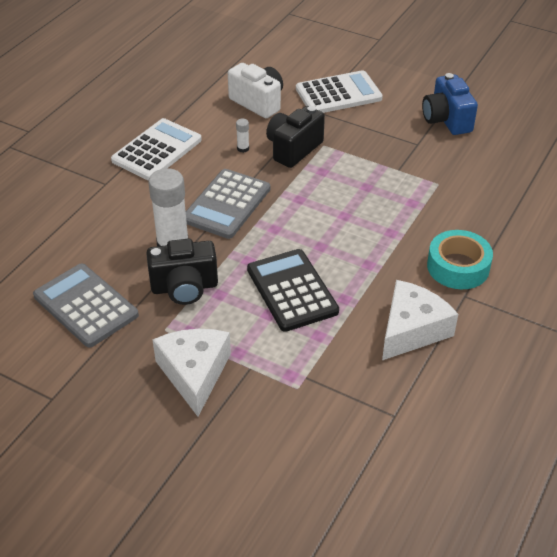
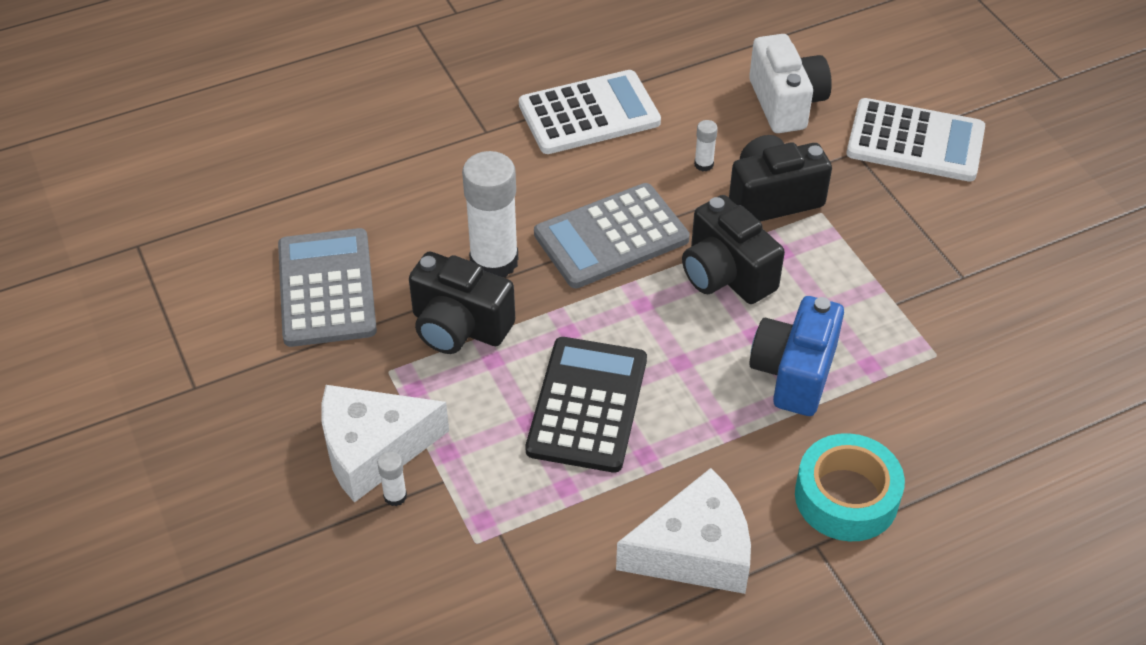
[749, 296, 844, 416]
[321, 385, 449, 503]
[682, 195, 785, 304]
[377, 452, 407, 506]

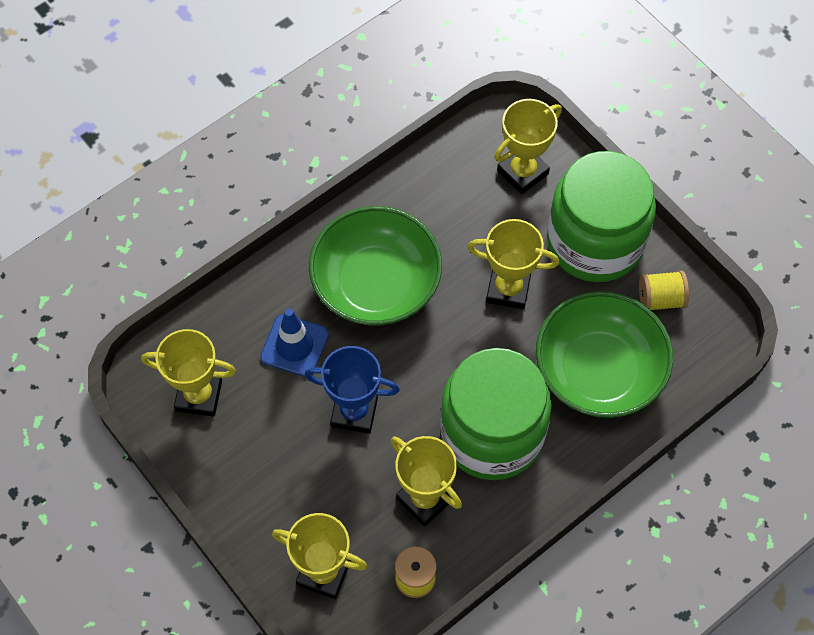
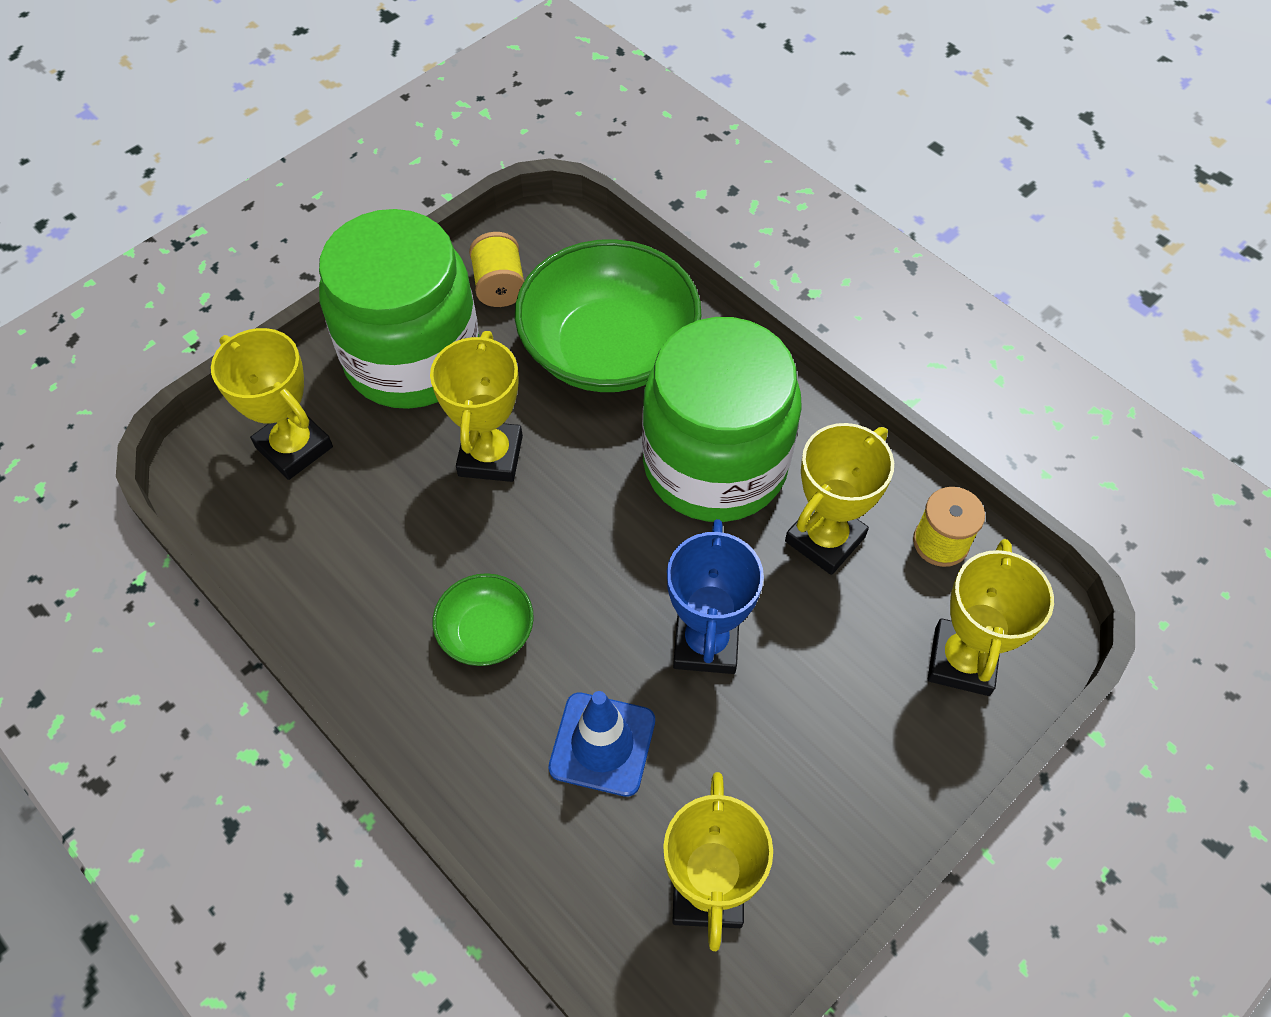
[433, 573, 534, 666]

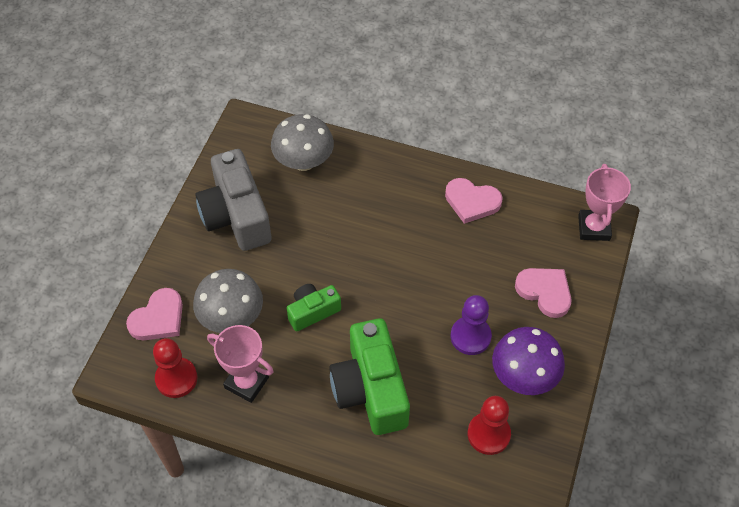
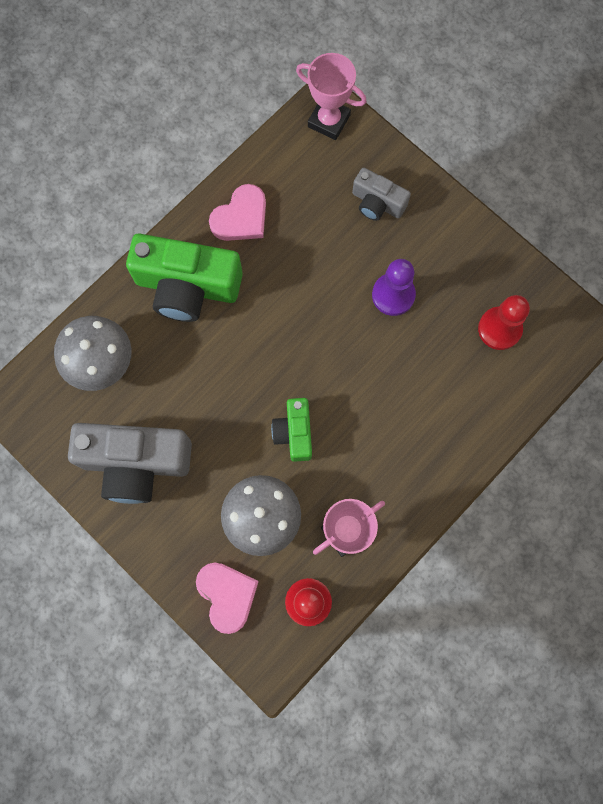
[352, 168, 411, 221]
[126, 233, 243, 322]
[492, 327, 565, 395] (first image)

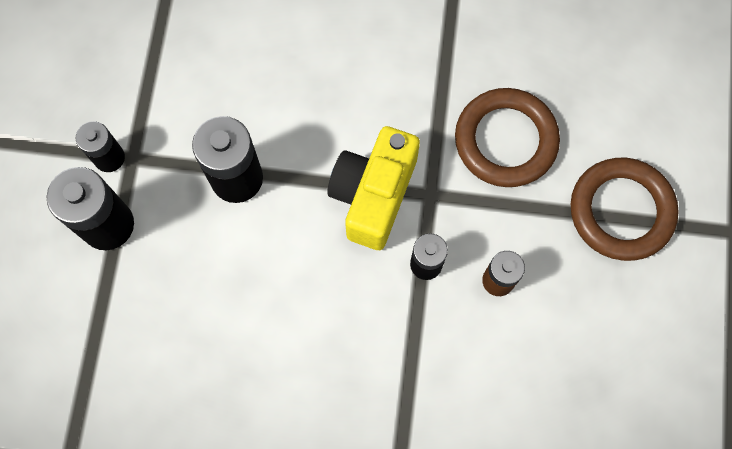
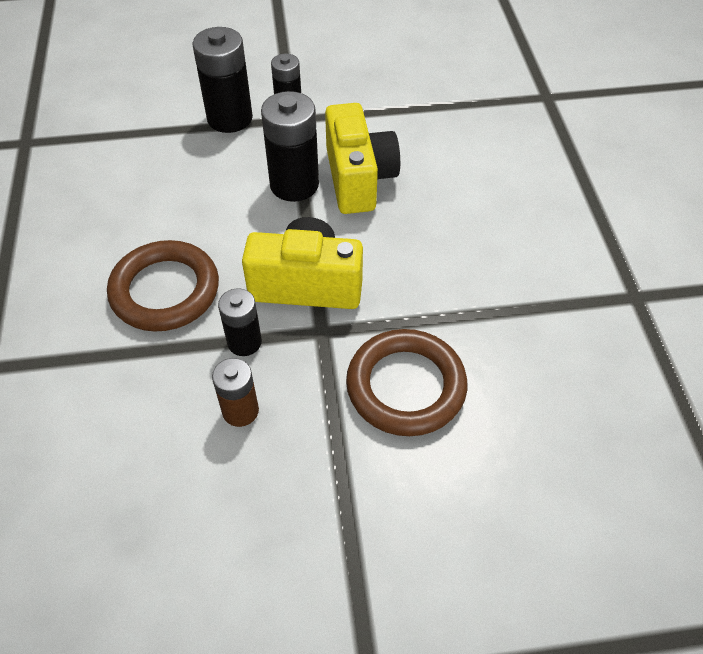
[107, 240, 219, 332]
[325, 103, 400, 214]

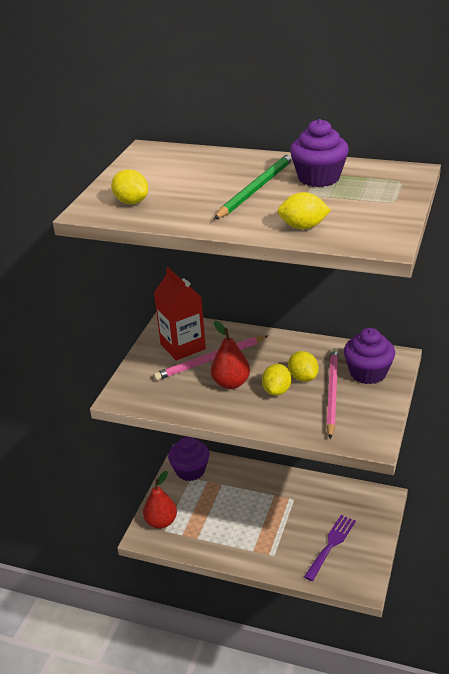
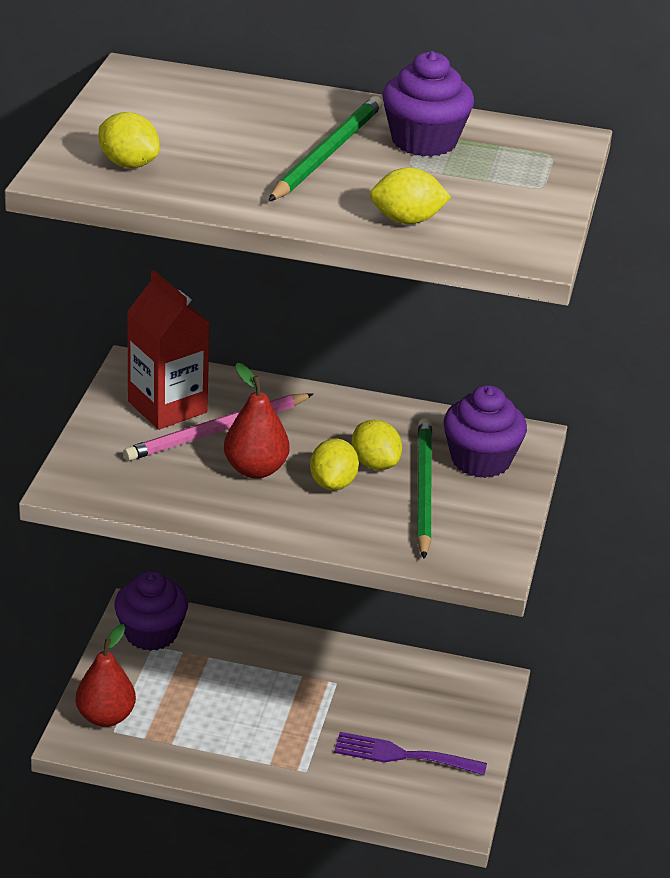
[417, 418, 432, 559]
[334, 732, 487, 775]

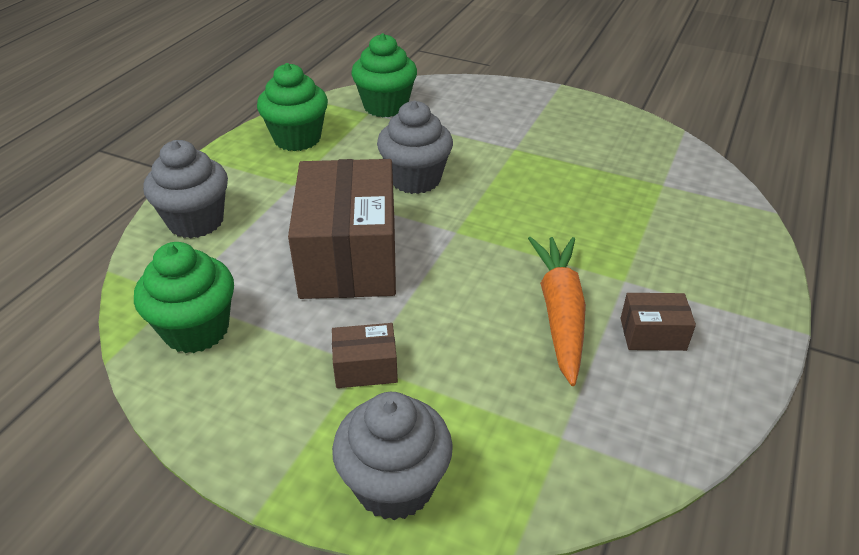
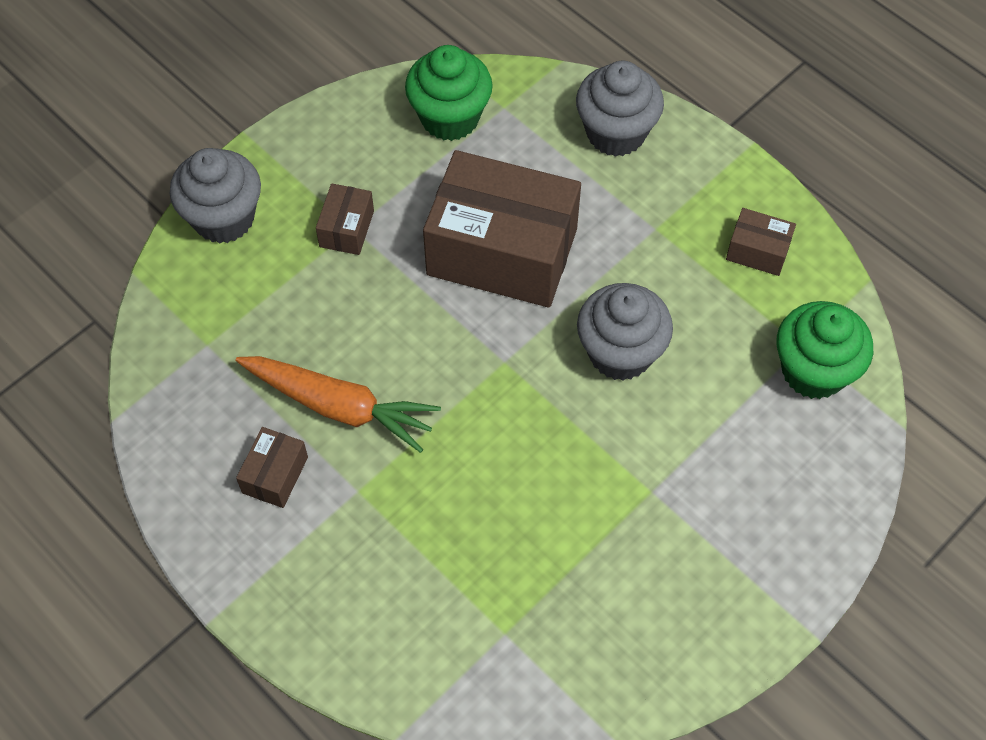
[726, 208, 796, 276]

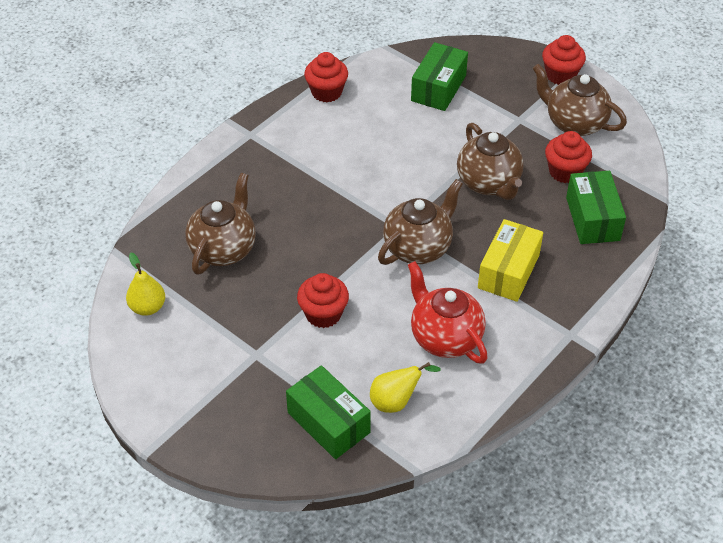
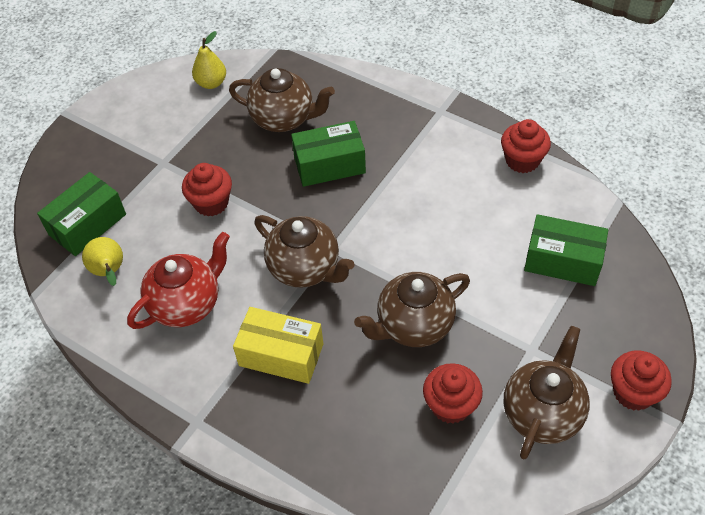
[291, 121, 366, 187]

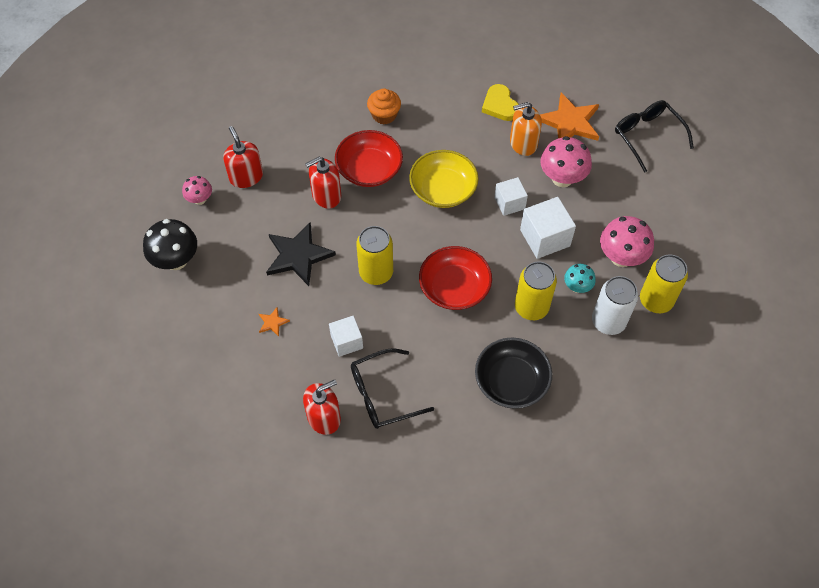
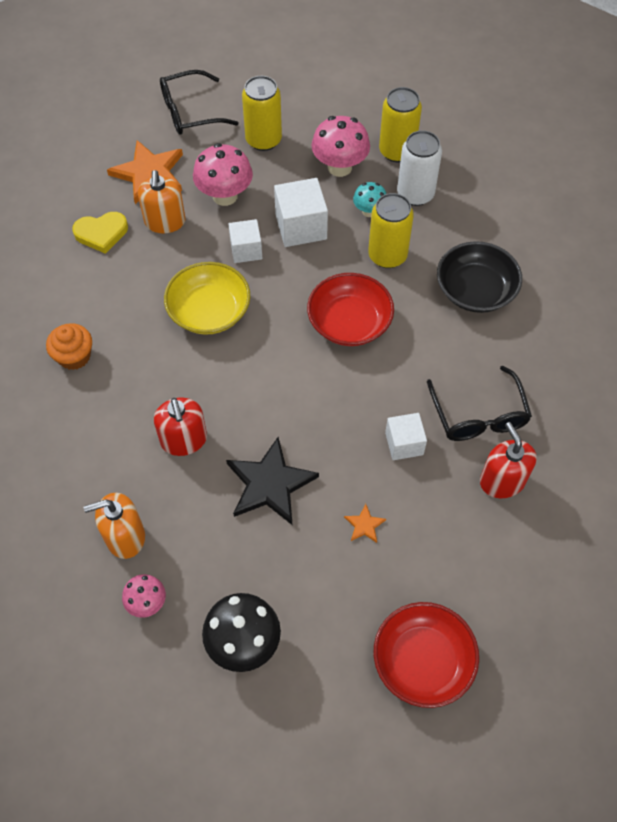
[84, 493, 145, 559]
[374, 602, 479, 708]
[242, 76, 282, 151]

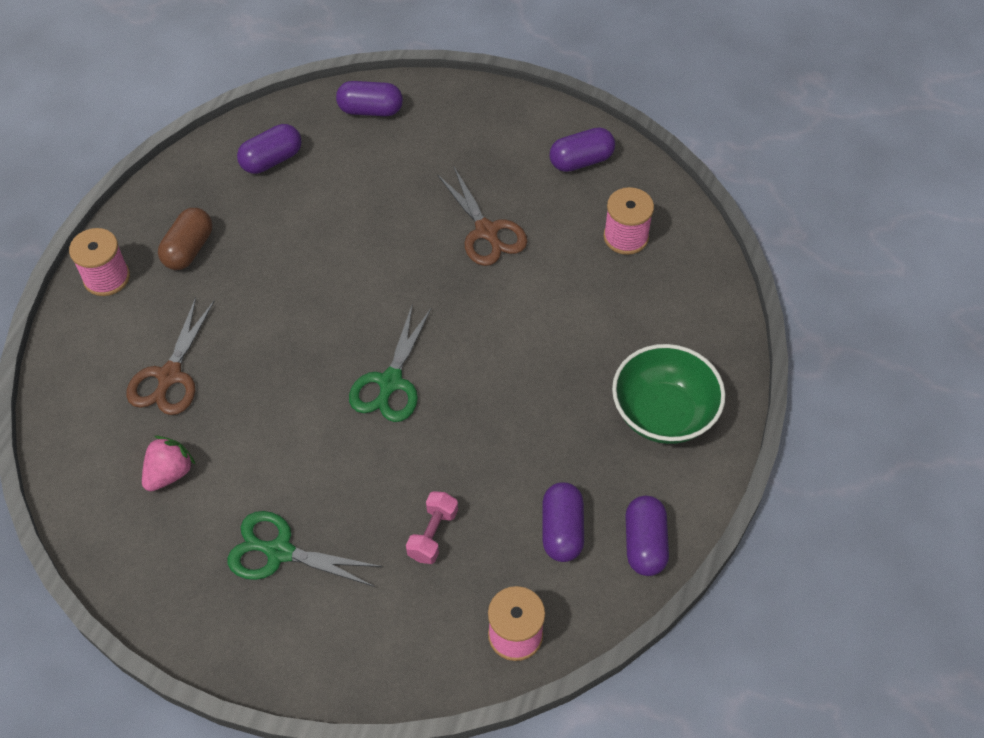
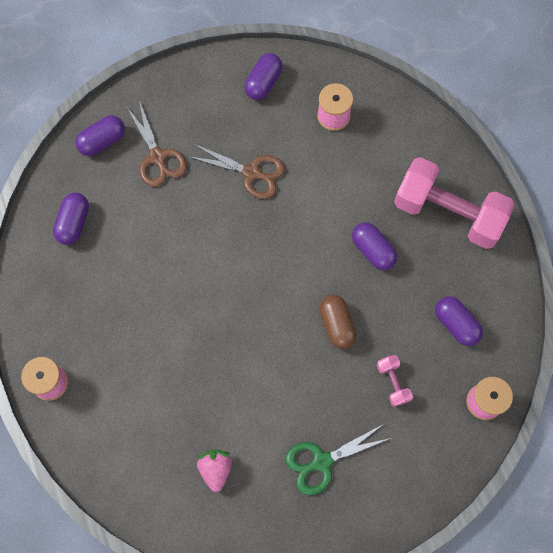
[319, 295, 357, 349]
[126, 101, 187, 187]
[349, 304, 432, 422] (first image)
[394, 157, 515, 249]
[352, 222, 397, 270]

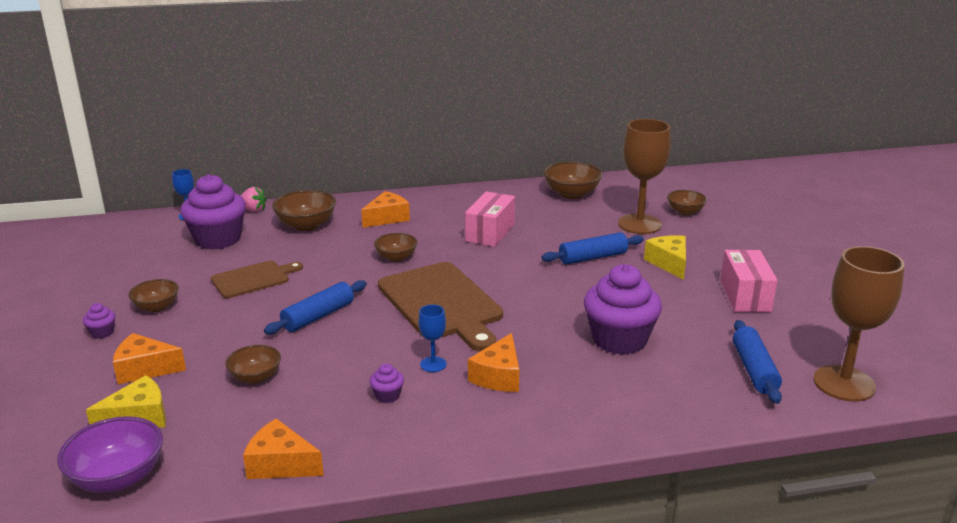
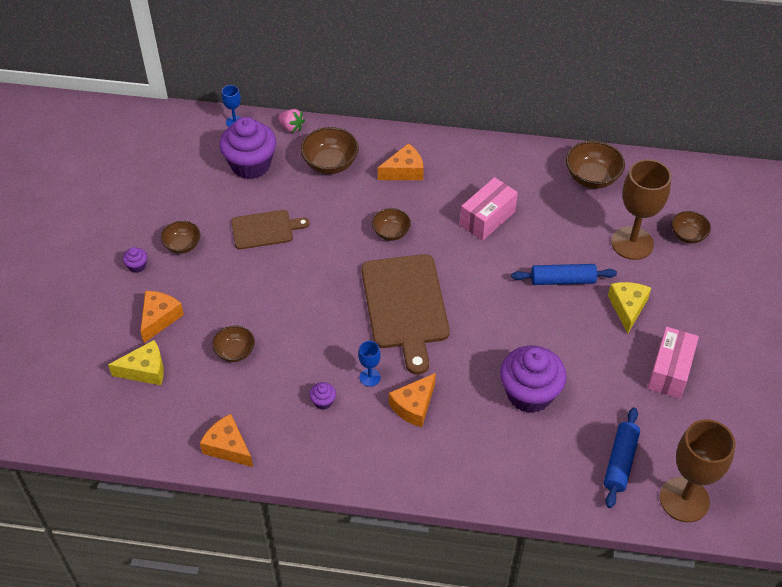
[264, 280, 367, 334] (first image)
[140, 291, 184, 343]
[57, 416, 163, 493] (first image)

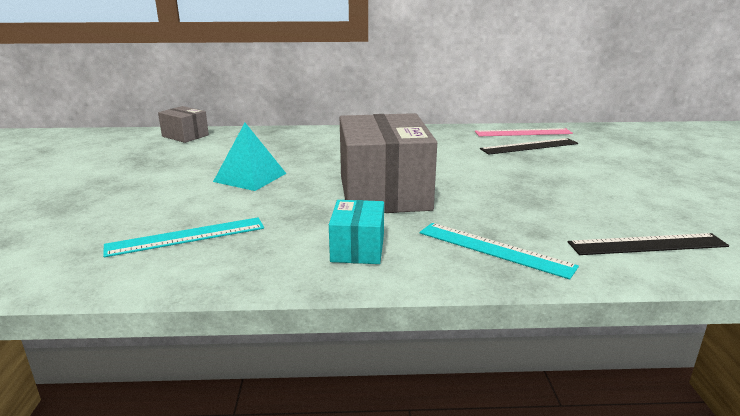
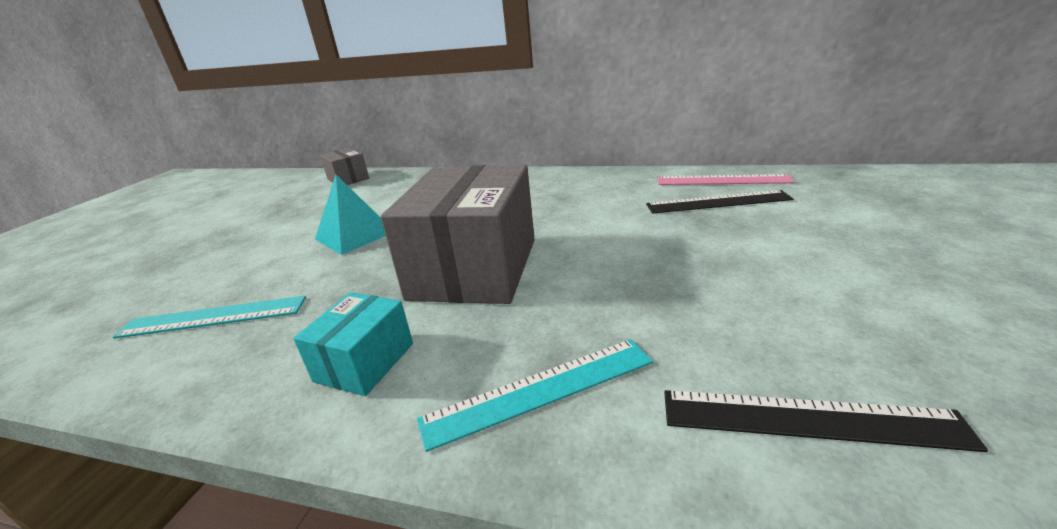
[417, 339, 653, 452]

